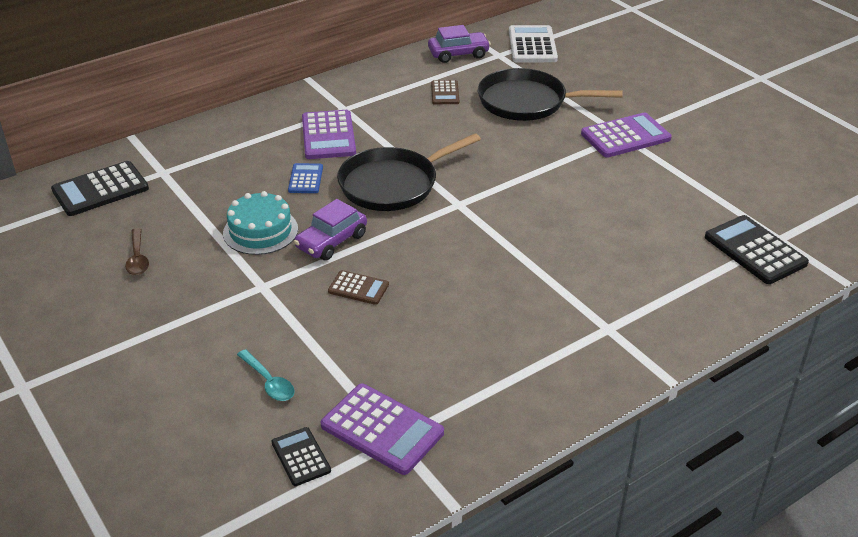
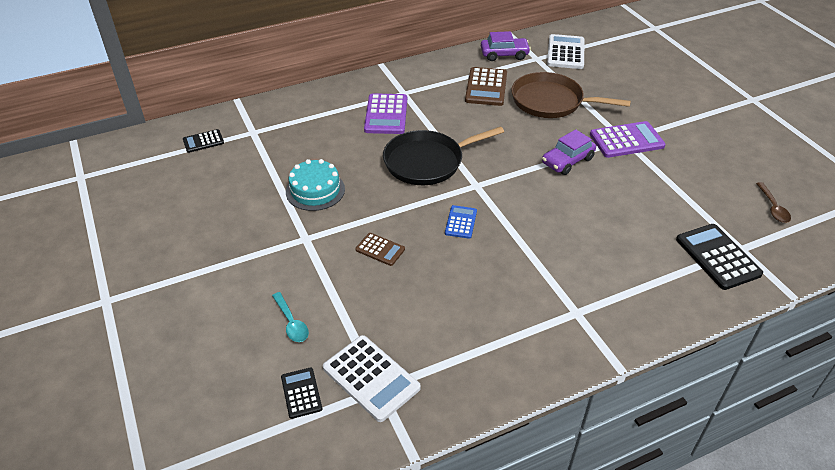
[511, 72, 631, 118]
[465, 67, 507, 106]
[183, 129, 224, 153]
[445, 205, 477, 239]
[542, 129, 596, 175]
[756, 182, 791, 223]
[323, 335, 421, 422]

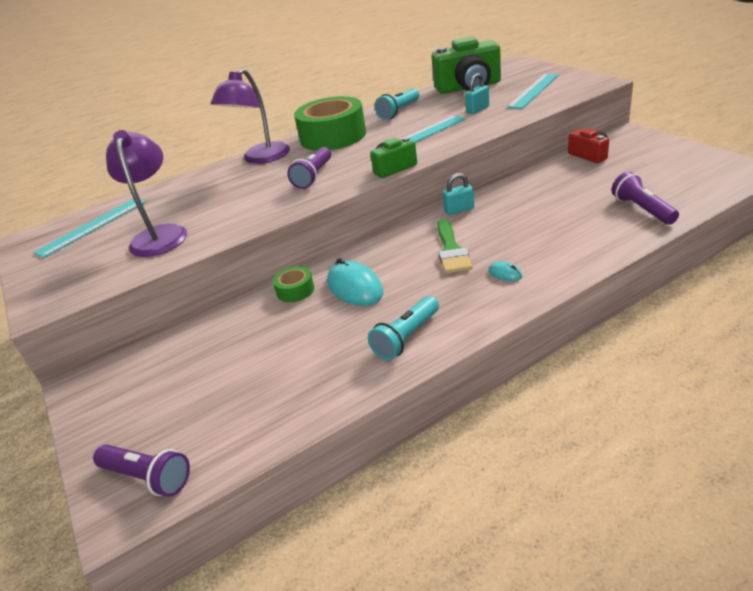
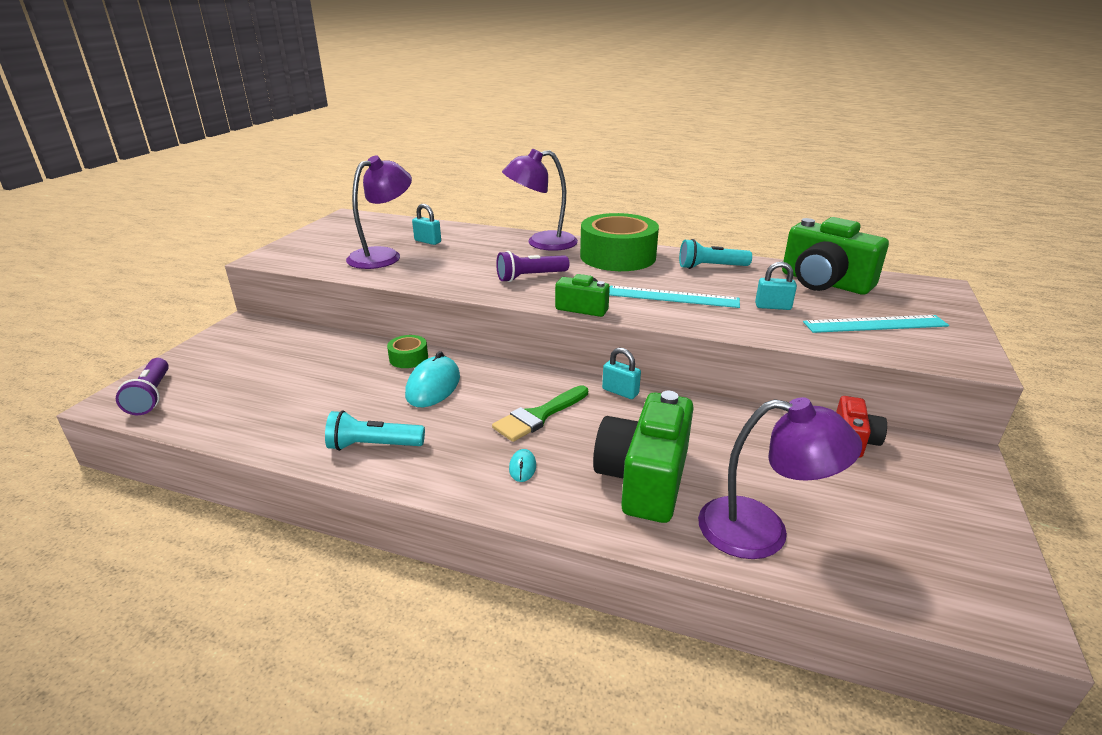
[698, 397, 862, 559]
[33, 199, 146, 258] (first image)
[412, 204, 441, 245]
[593, 391, 694, 523]

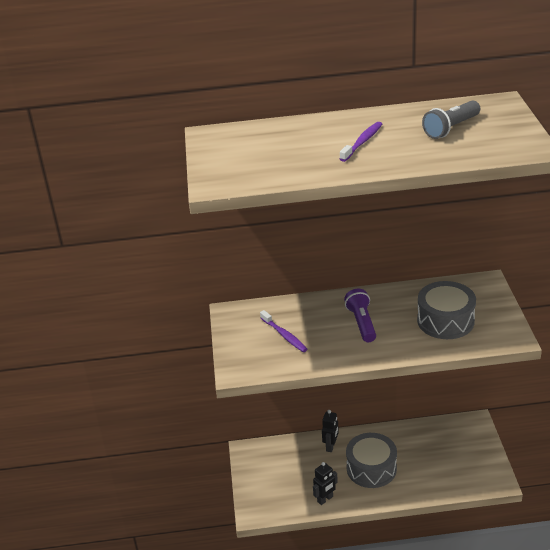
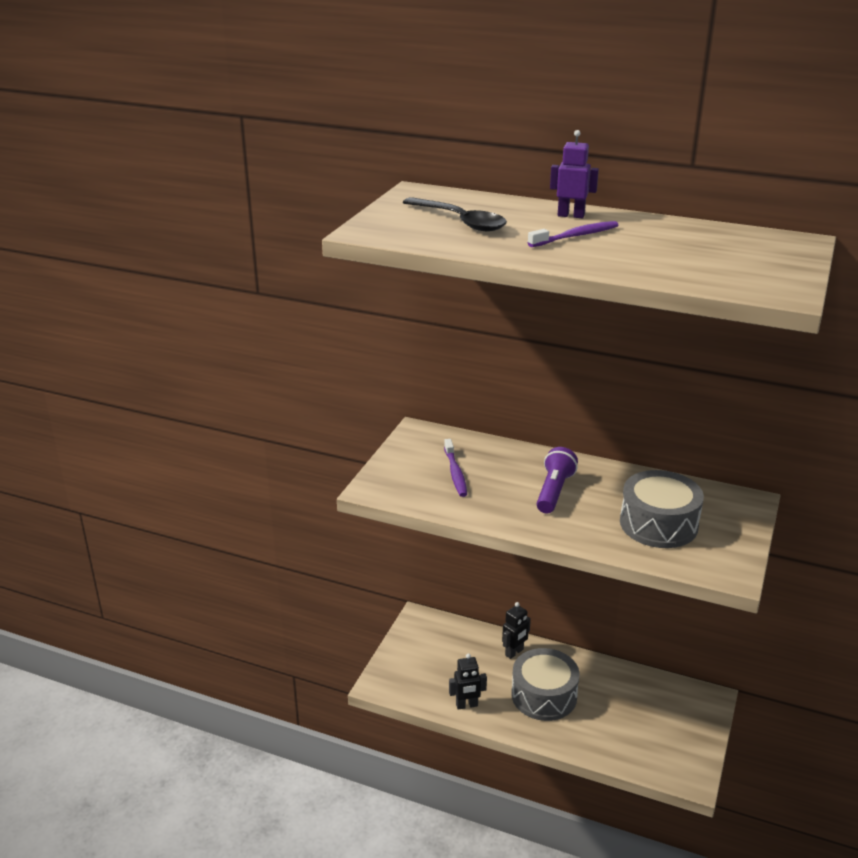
[422, 101, 480, 139] (first image)
[550, 130, 599, 218]
[402, 197, 507, 231]

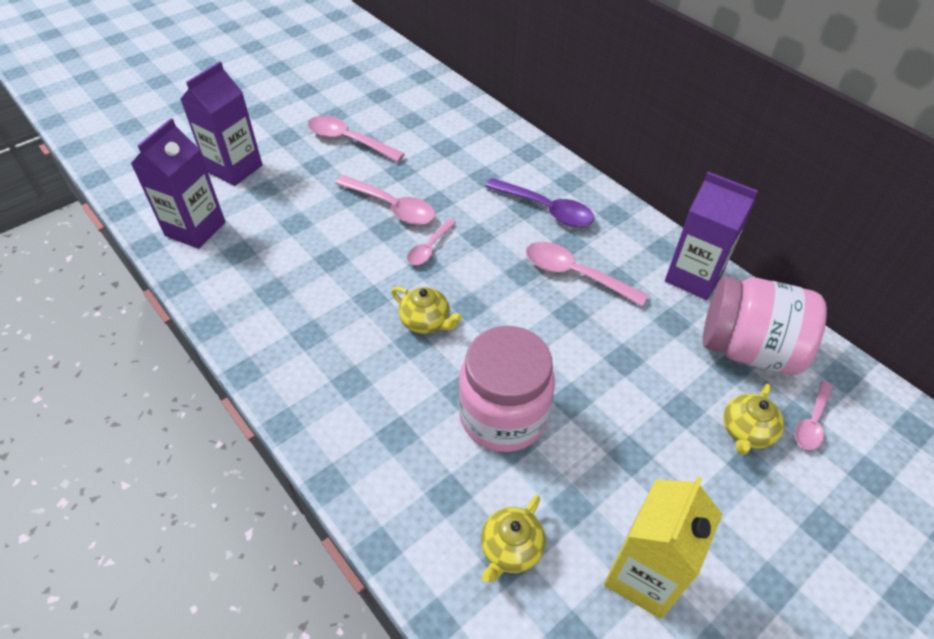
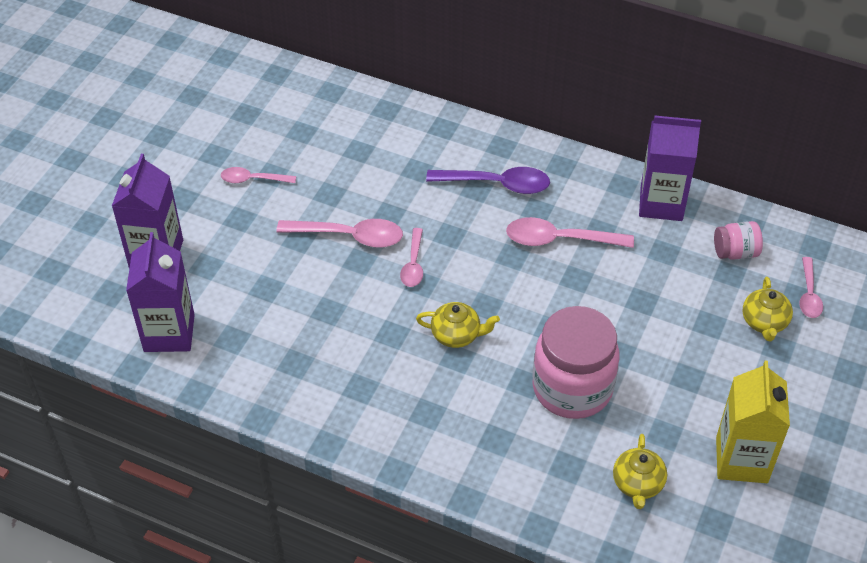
[221, 167, 296, 183]
[714, 221, 763, 260]

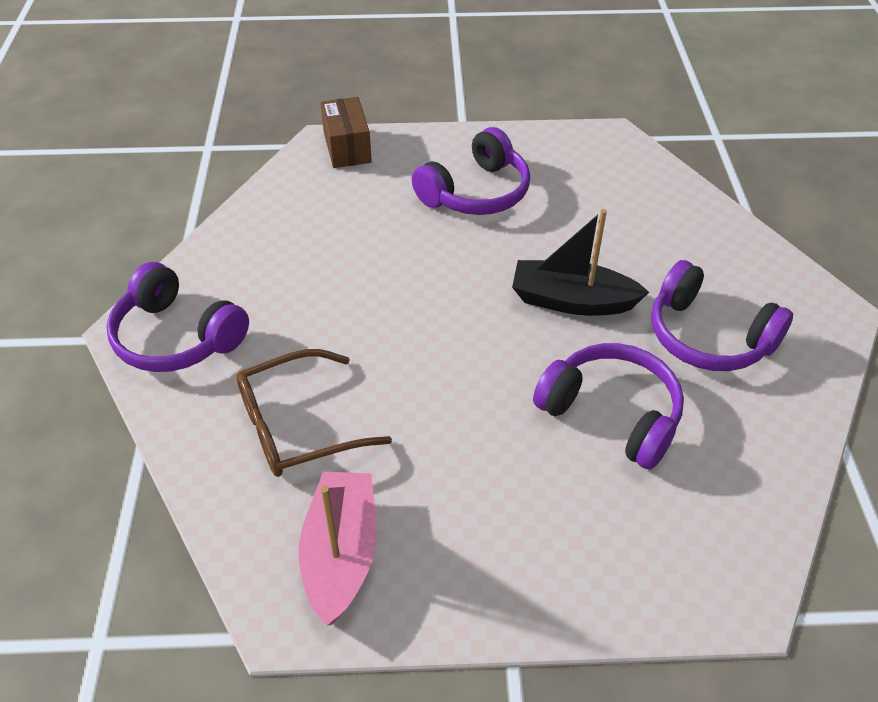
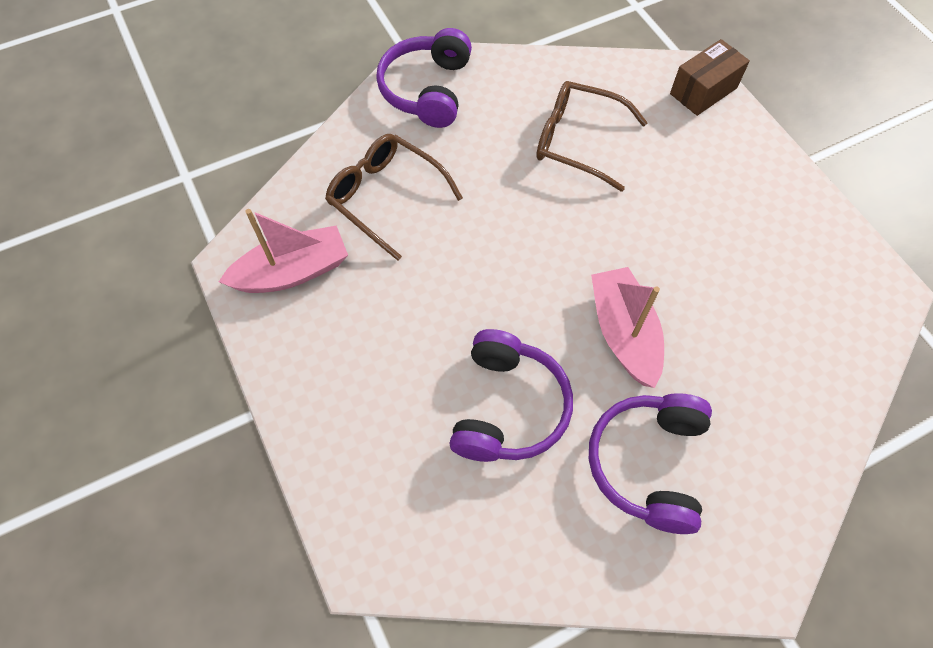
[412, 127, 530, 215] (first image)
[591, 267, 664, 388]
[536, 81, 648, 192]

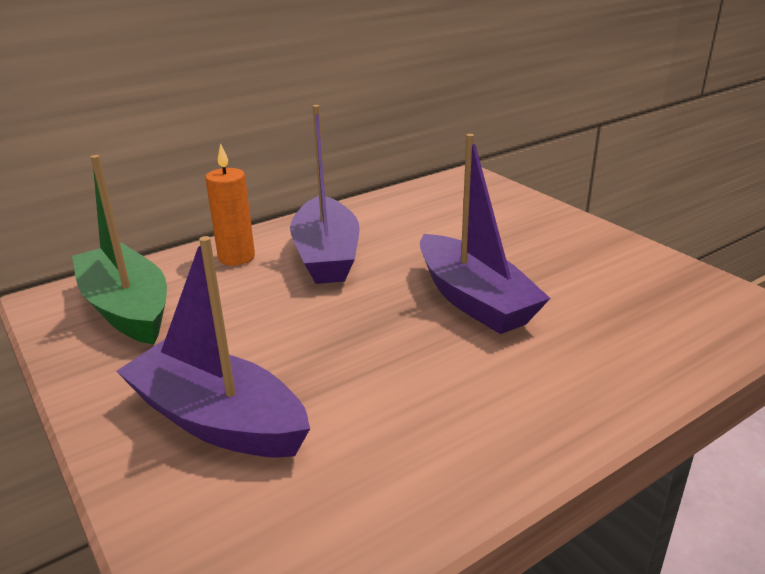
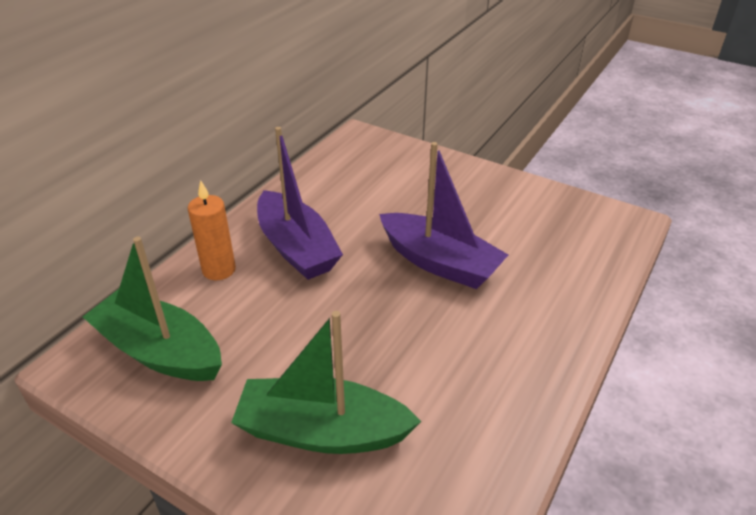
[231, 311, 421, 454]

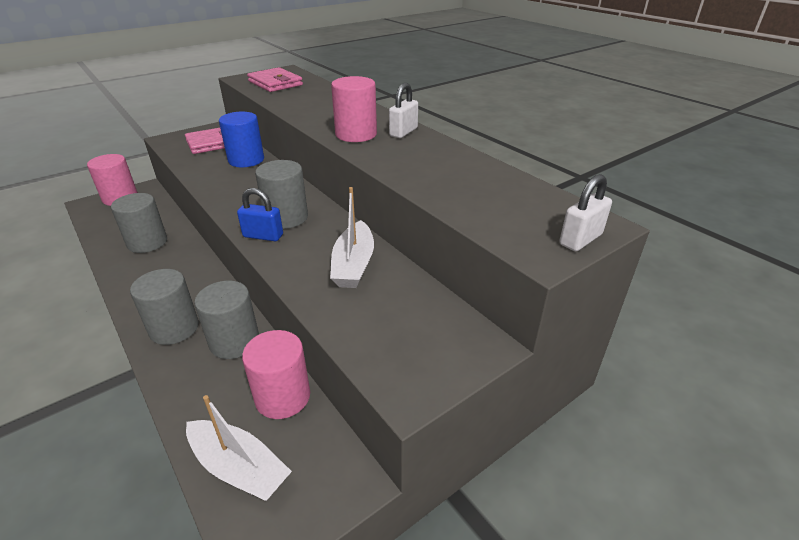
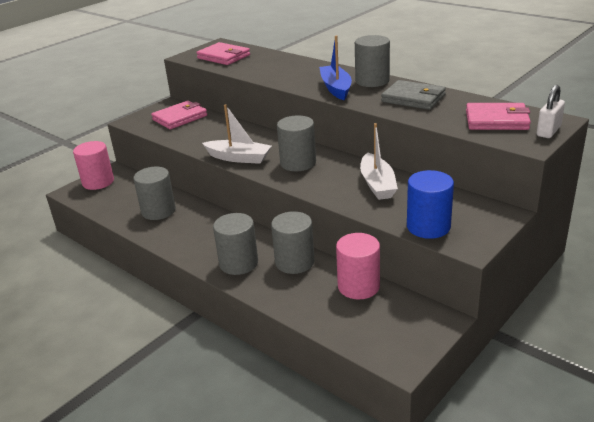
[319, 35, 352, 100]
[355, 35, 390, 87]
[407, 170, 454, 239]
[237, 188, 283, 241] (first image)
[202, 104, 272, 164]
[381, 80, 446, 110]
[466, 103, 531, 130]

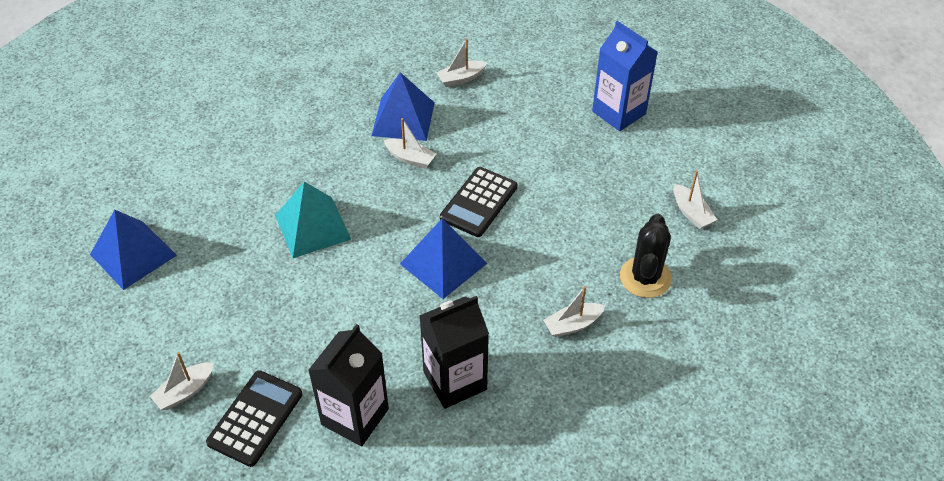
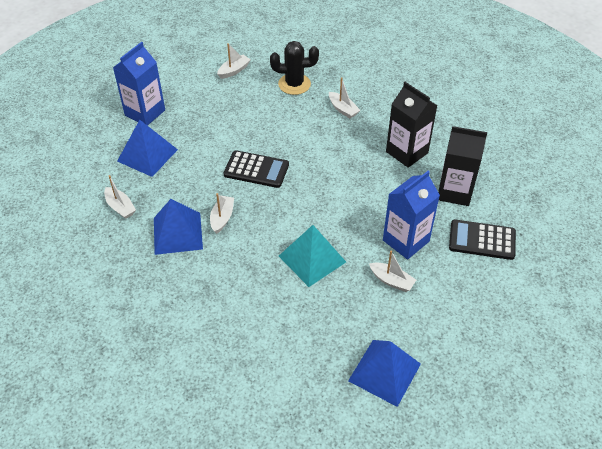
[117, 120, 178, 177]
[369, 251, 416, 292]
[383, 171, 440, 260]

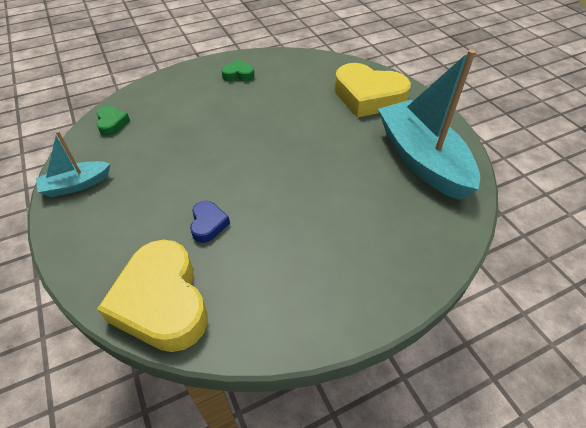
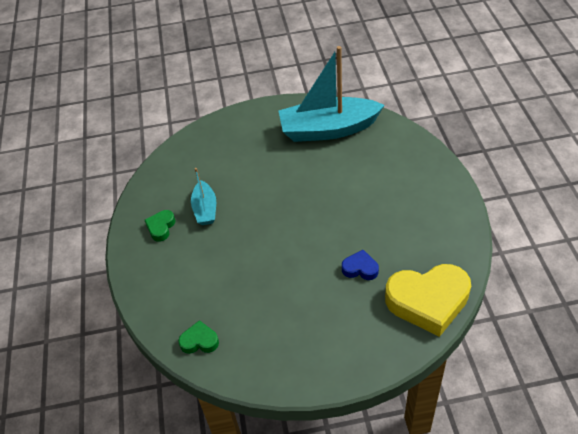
[334, 63, 411, 117] (first image)
[191, 168, 216, 225]

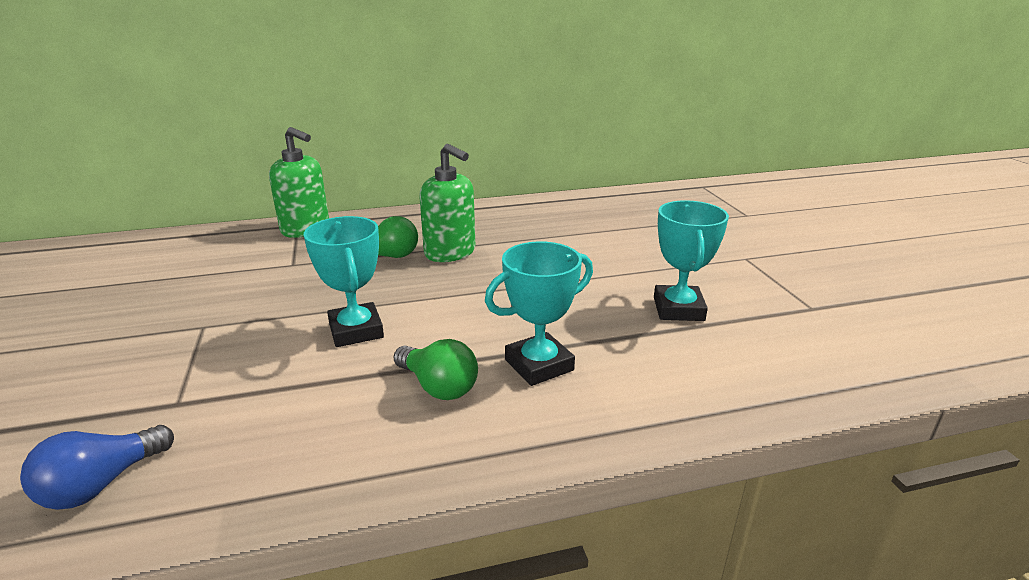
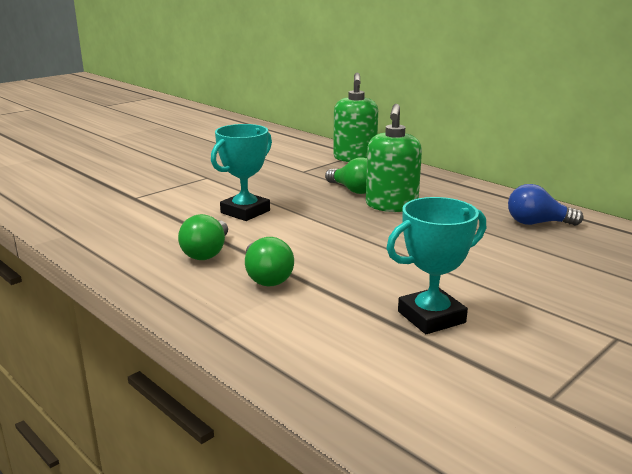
[245, 237, 294, 286]
[508, 184, 584, 226]

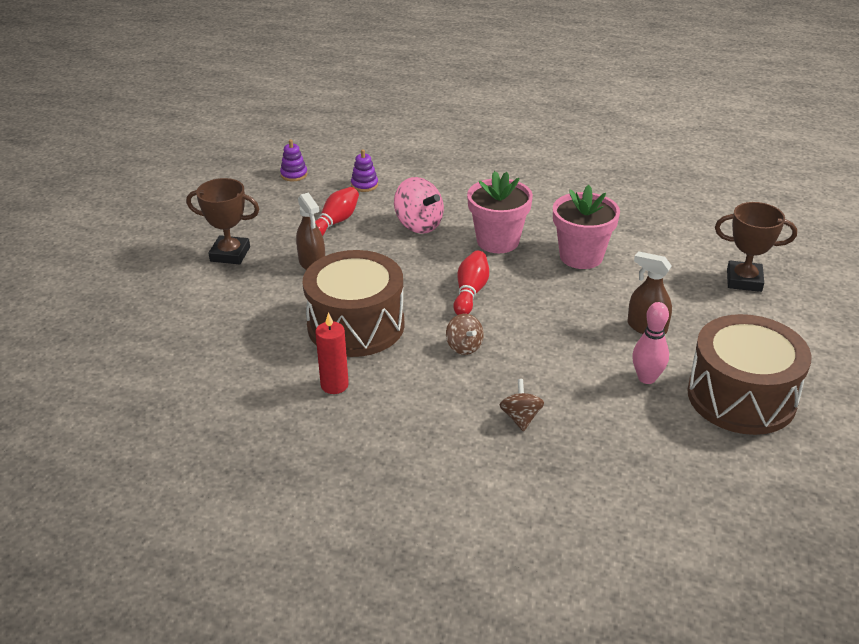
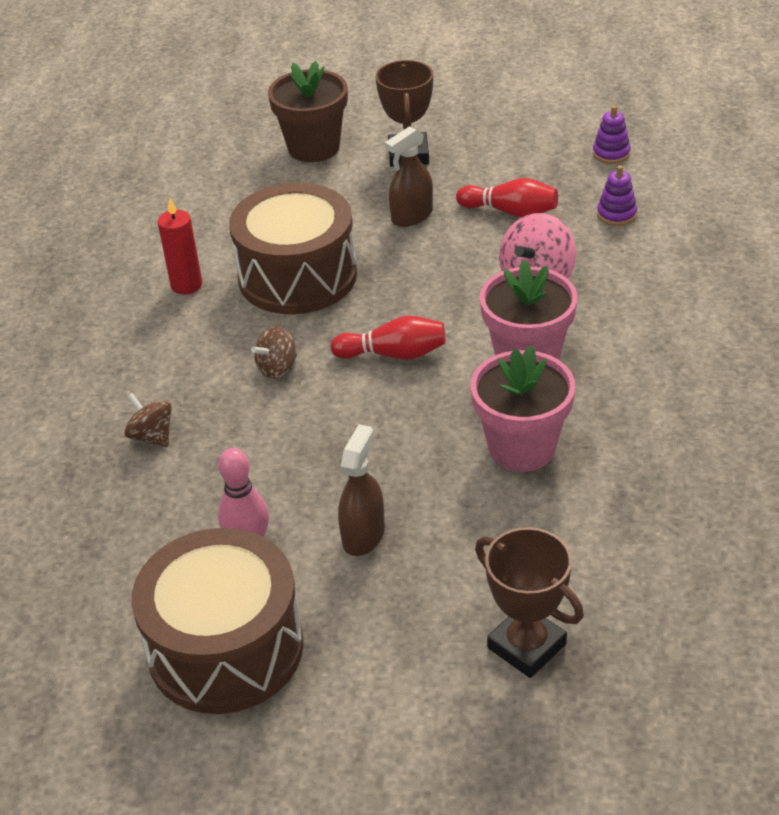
[475, 527, 584, 678]
[124, 393, 171, 447]
[268, 61, 348, 162]

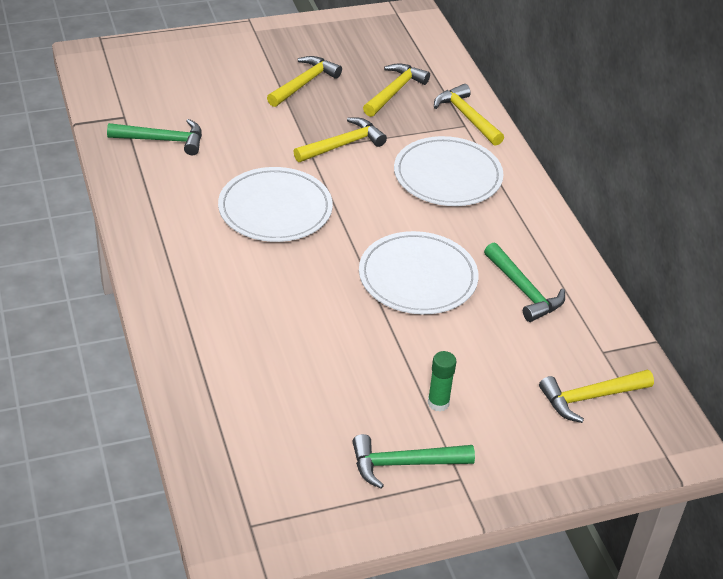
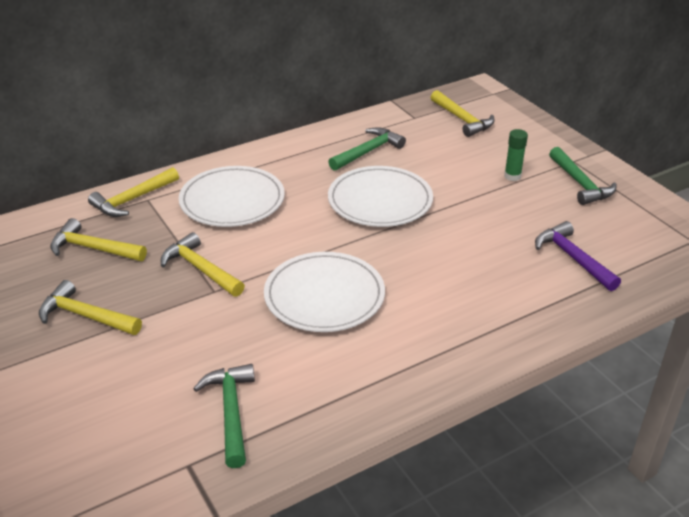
[535, 221, 621, 291]

